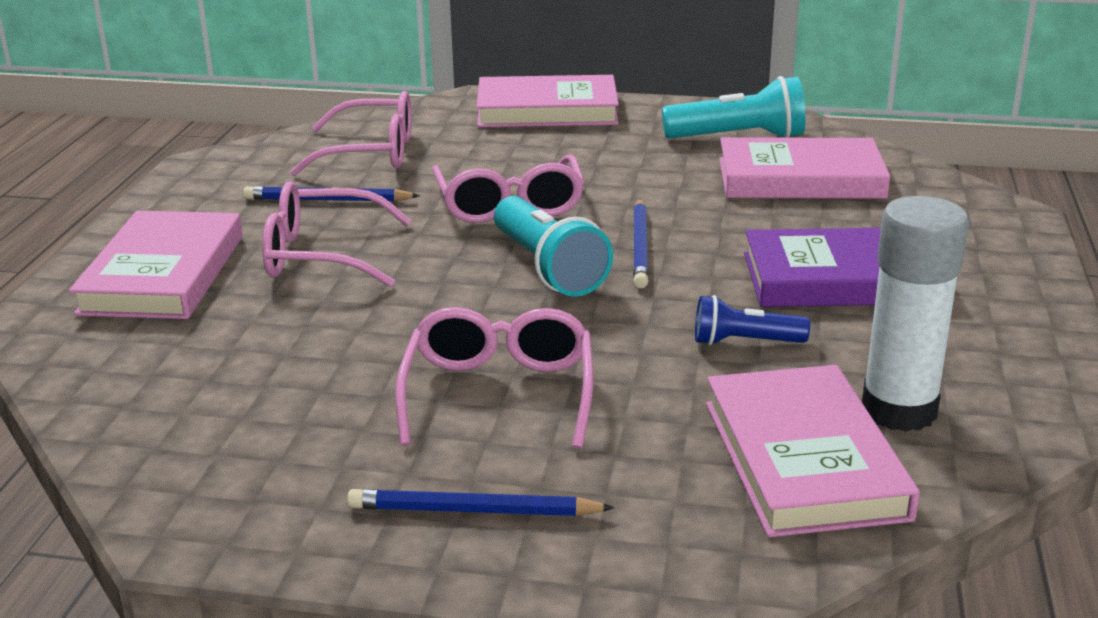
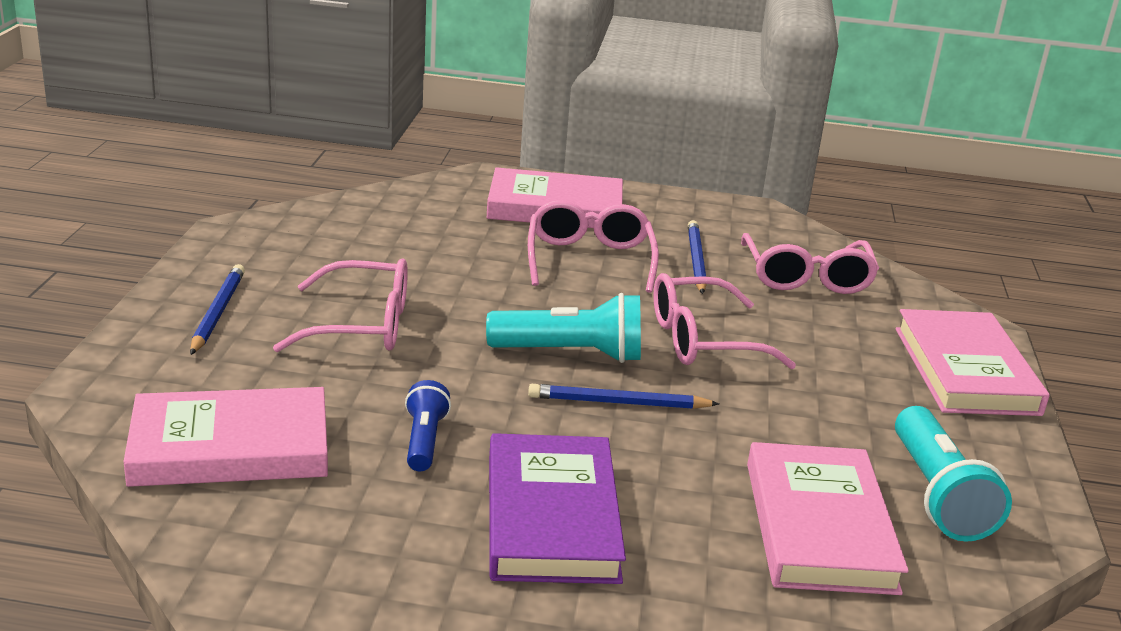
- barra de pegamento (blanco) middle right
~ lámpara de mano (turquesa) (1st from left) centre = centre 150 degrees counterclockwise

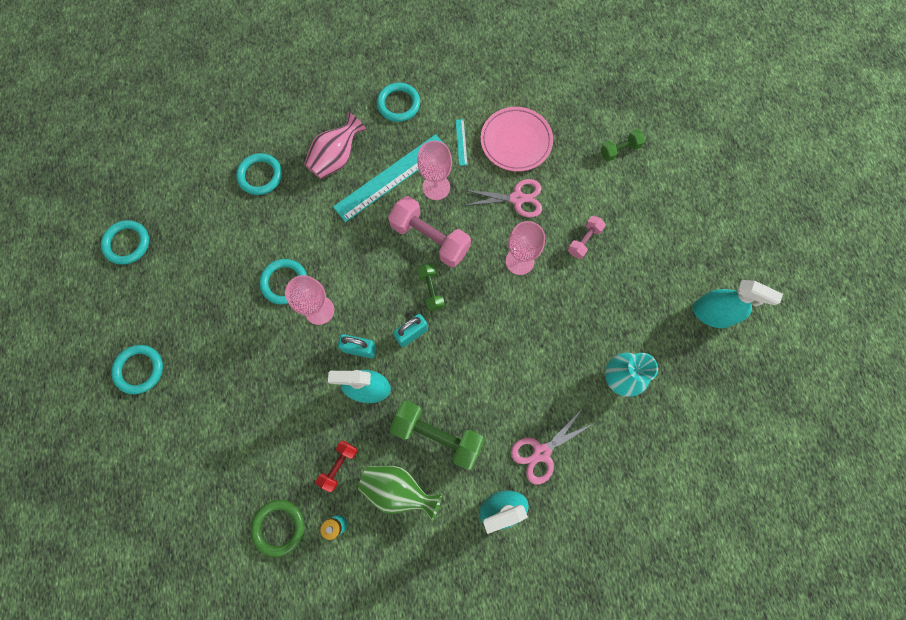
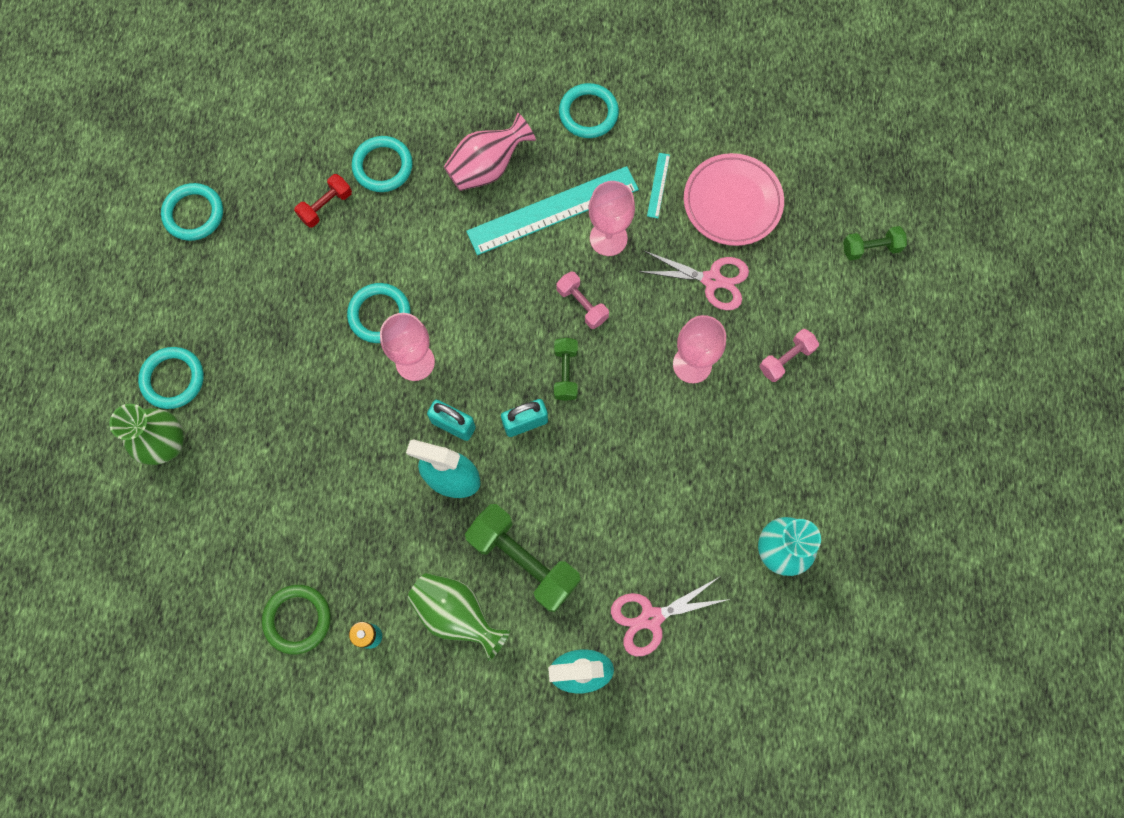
- pulverizador (turquesa) (3rd from left) middle right
+ florero (verde) (1st from left) middle left
~ mancuerna (rojo) bottom centre to top left
~ mancuerna (rosa) (1st from left) centre = centre x0.54

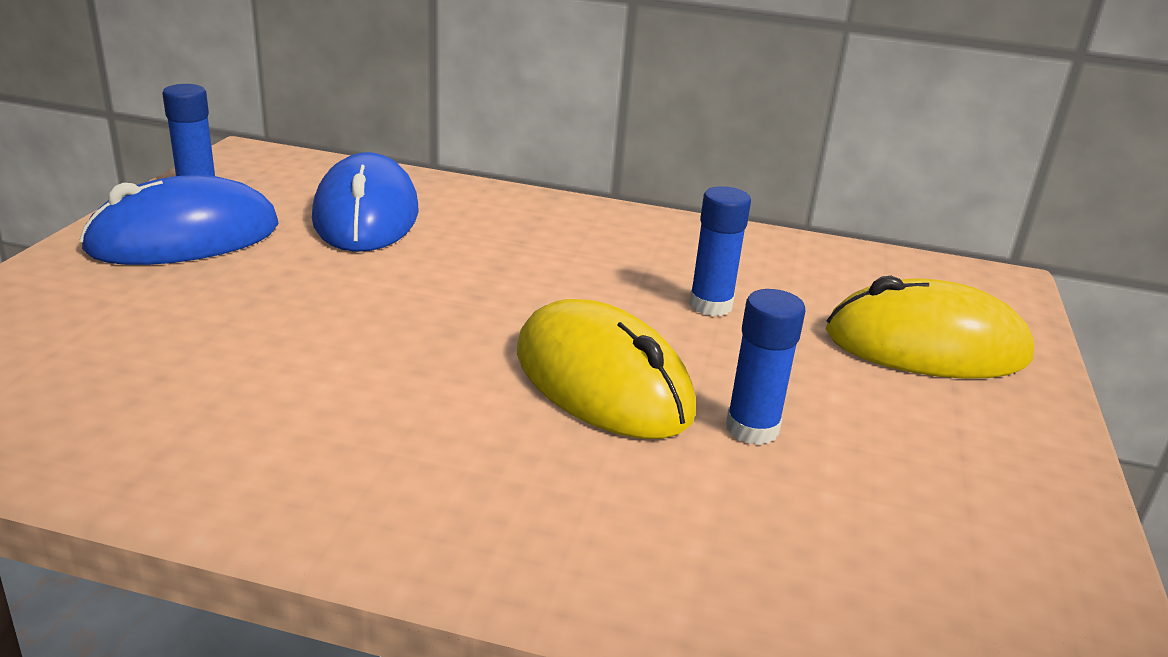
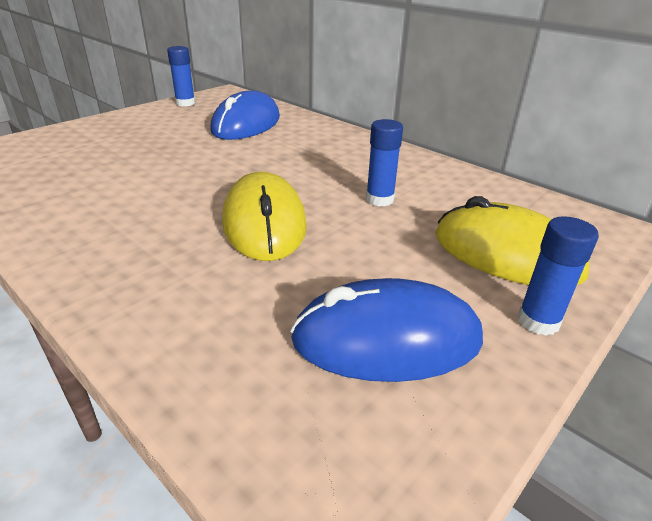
~ ratón (azul) (1st from left in the first image) middle left to ratón (azul) (2nd from left) centre
~ barra de pegamento (azul) (3rd from left) centre to middle right

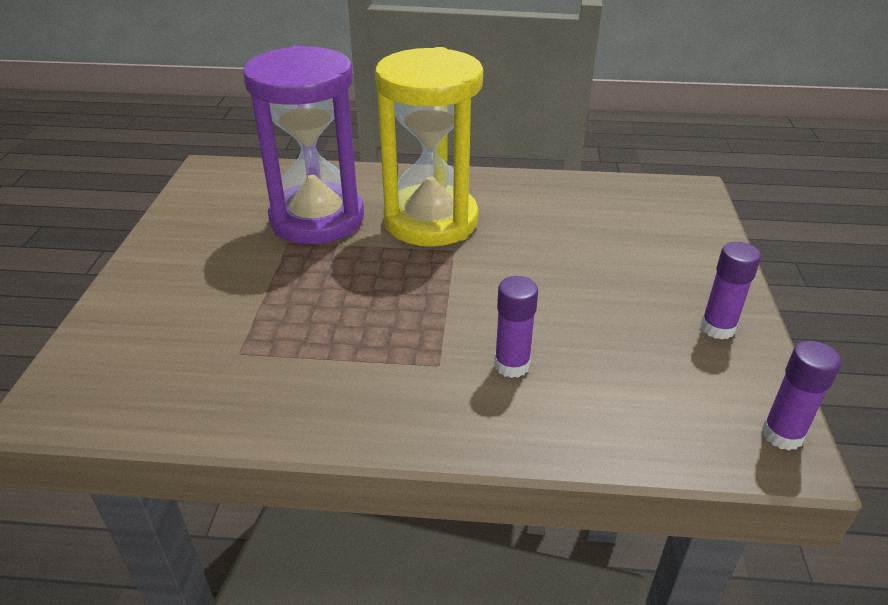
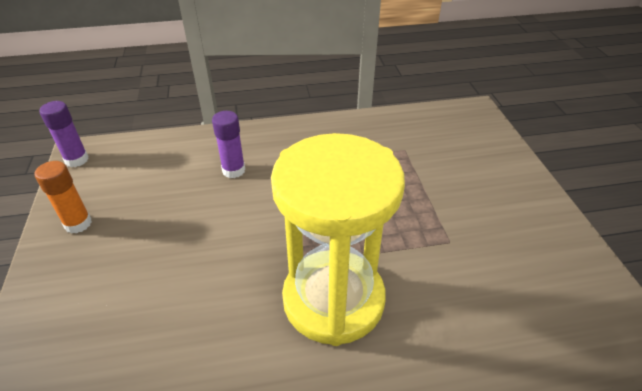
- reloj de arena (morado) top centre
~ barra de pegamento (morado) (2nd from left) middle right to barra de pegamento (naranja) middle left

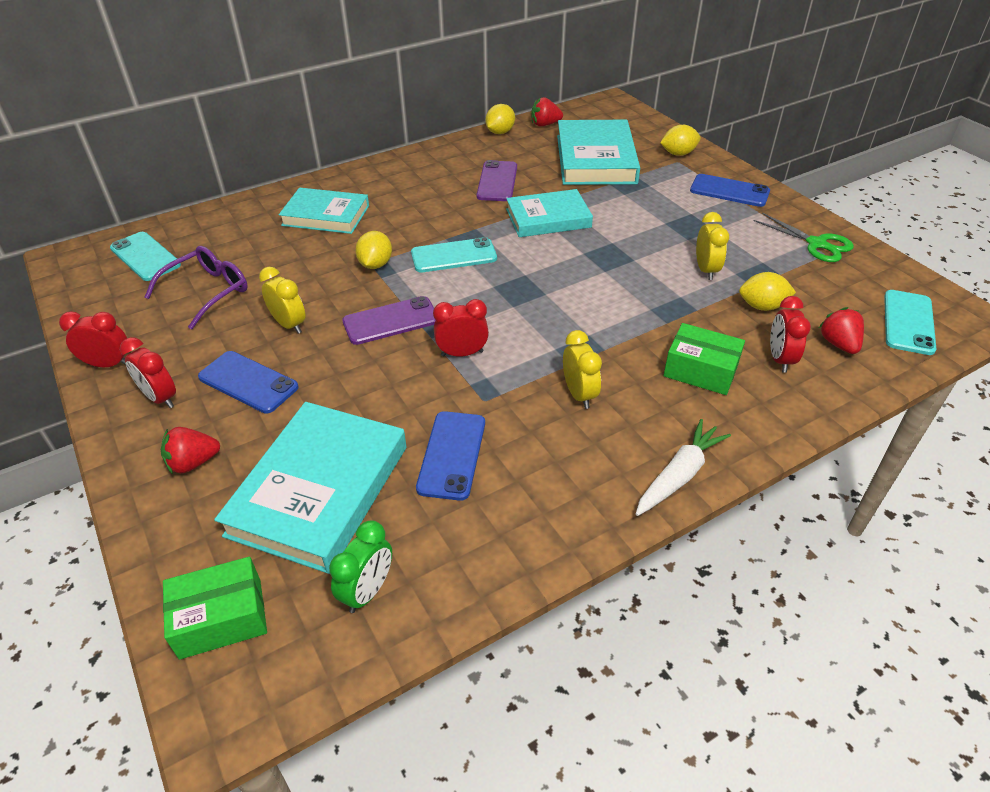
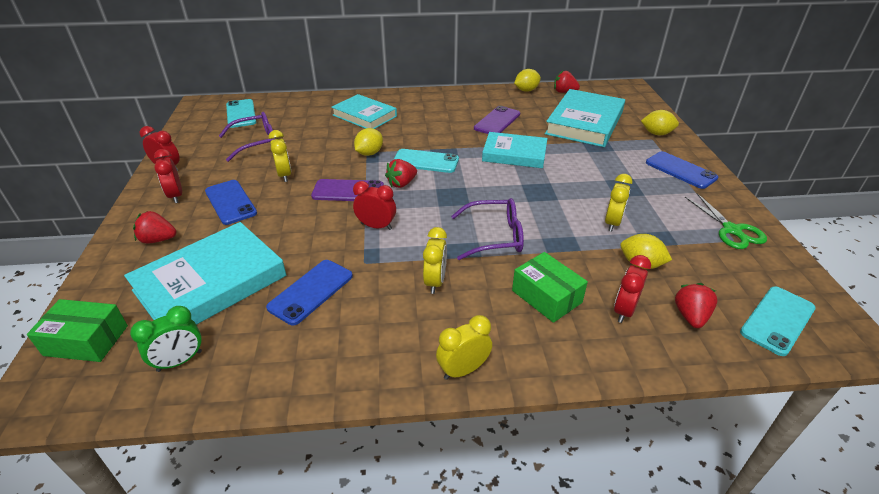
+ fresa (rojo) (2nd from left) centre
+ gafas (morado) (2nd from left) centre
~ zanahoria (blanco) middle right to despertador (amarillo) (3rd from left) bottom centre

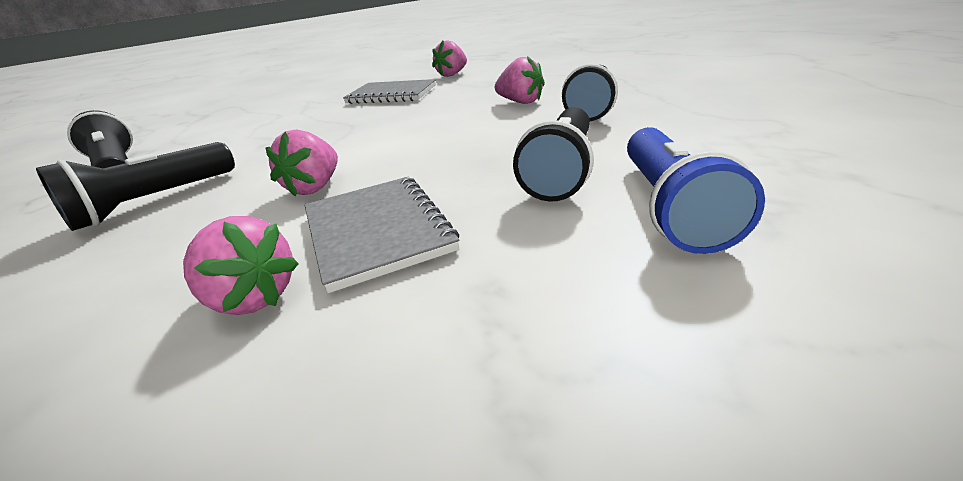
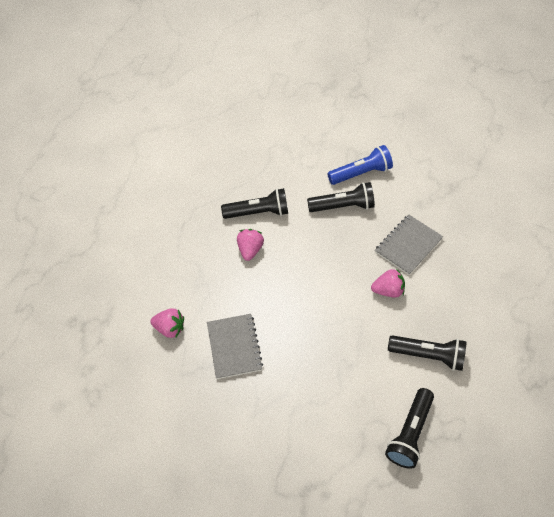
- fresa (rosa) (1st from left) middle left

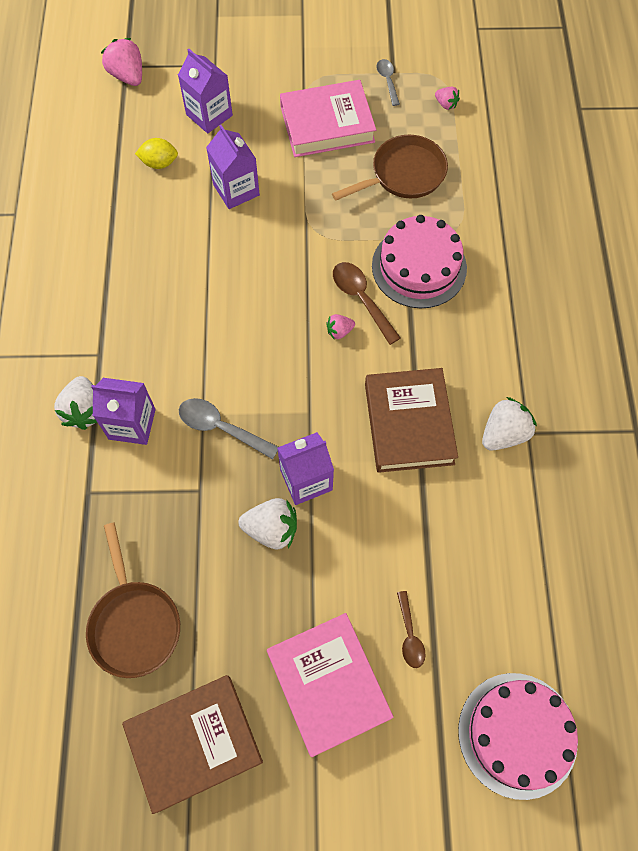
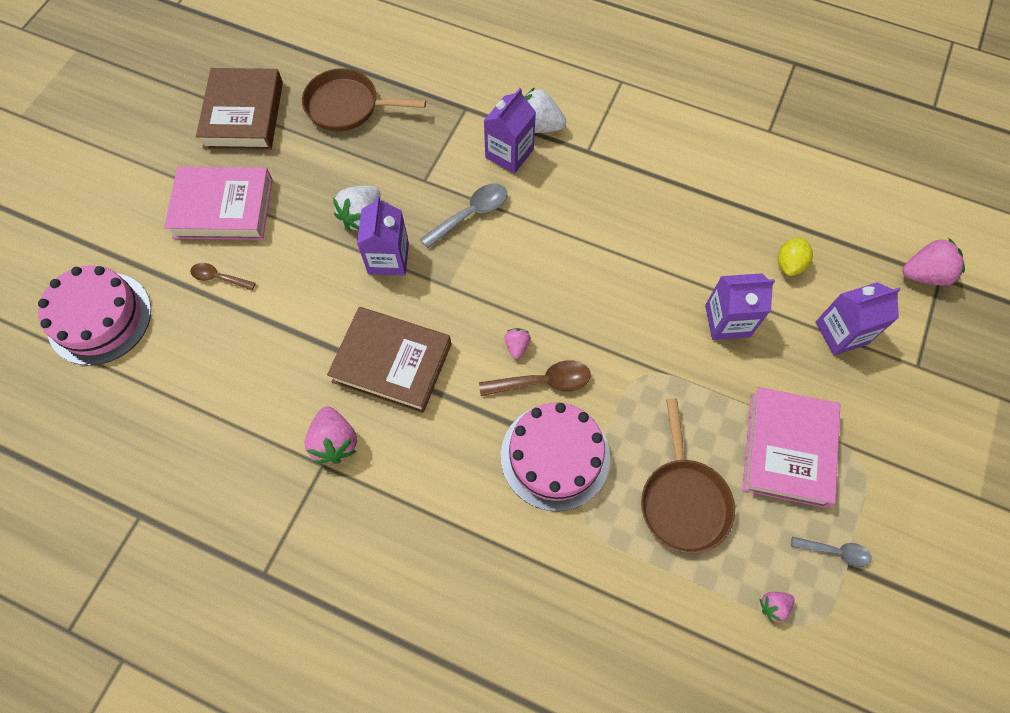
~ fresa (blanco) (3rd from left) middle right to fresa (rosa) (1st from left) middle left

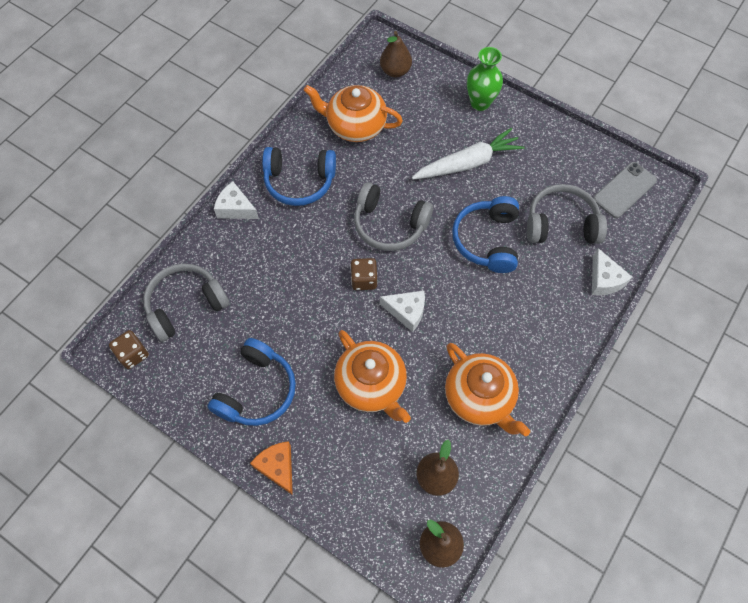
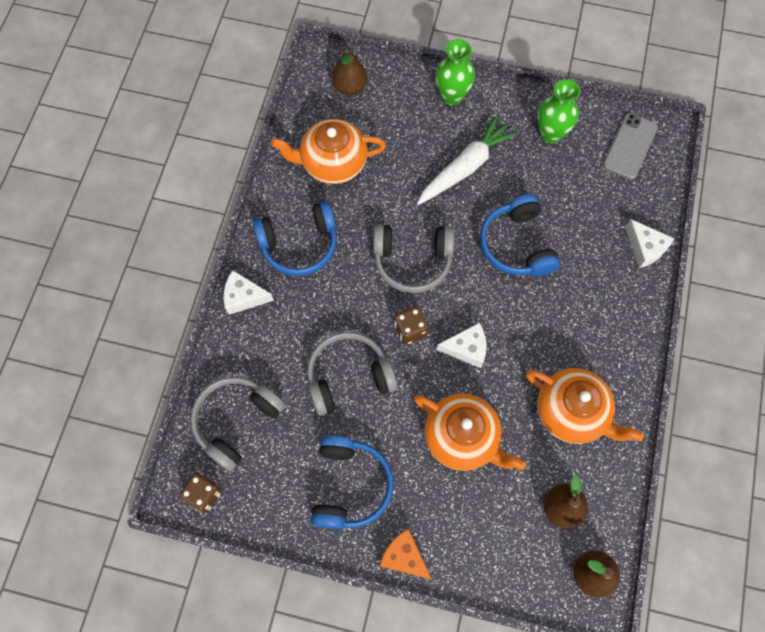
+ florero (verde) (2nd from left) top right
~ auriculares (gris) (3rd from left in the first image) middle right to auriculares (gris) (2nd from left) centre

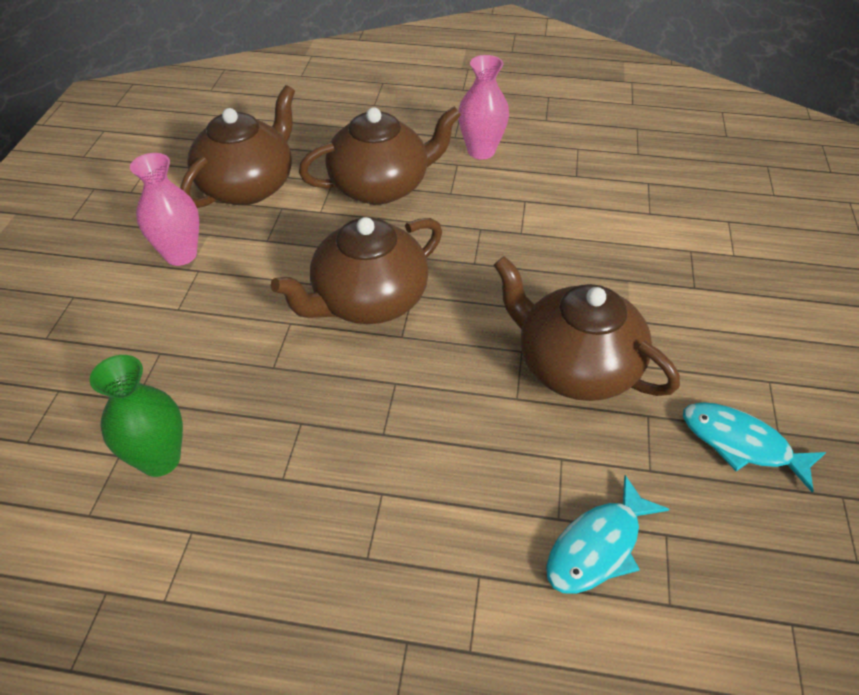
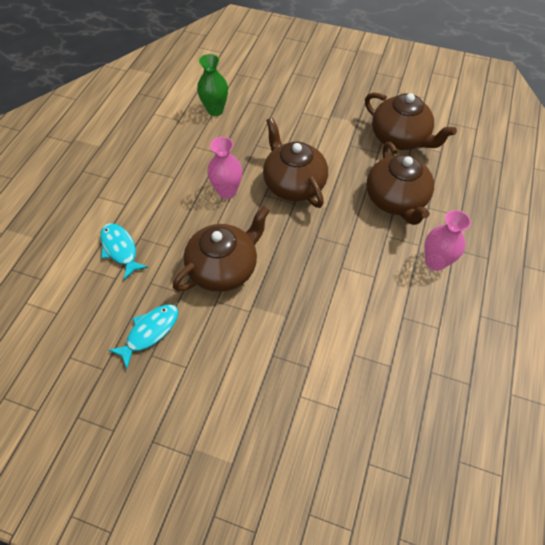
~ florero (rosa) (1st from left) top left to top centre

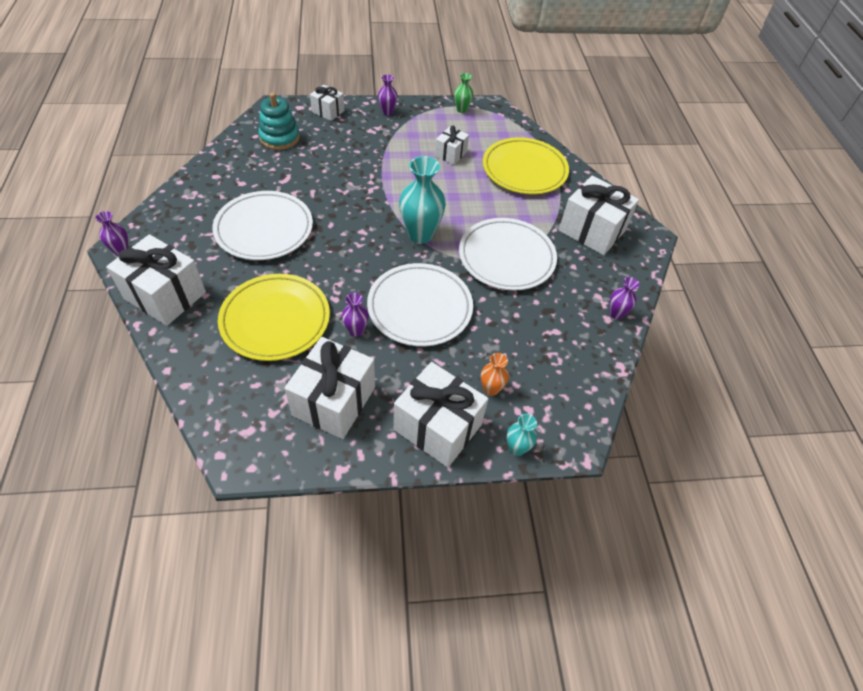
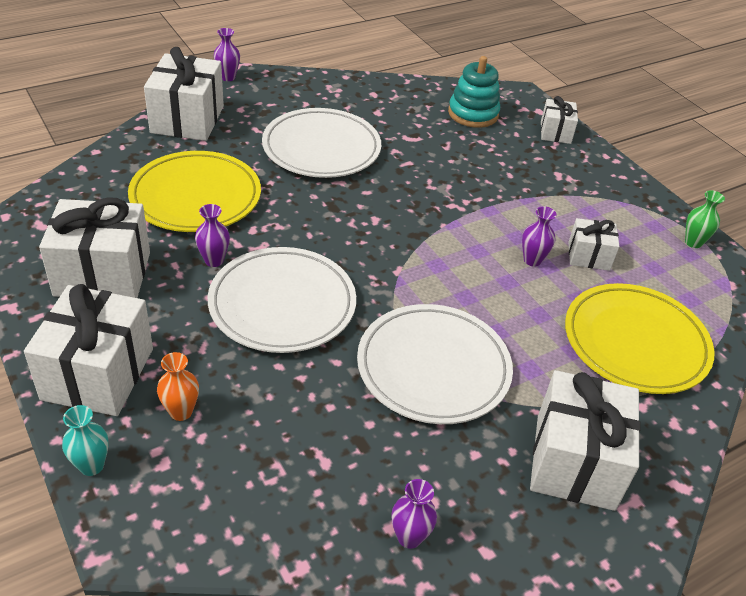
- florero (turquesa) (1st from left) top centre
~ florero (morado) (3rd from left in the first image) top centre to florero (morado) (4th from left) middle right

